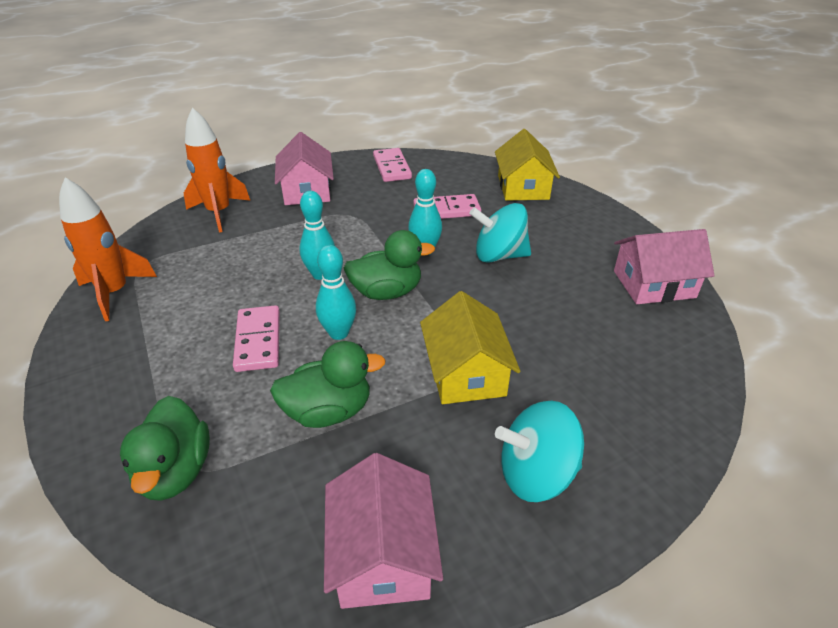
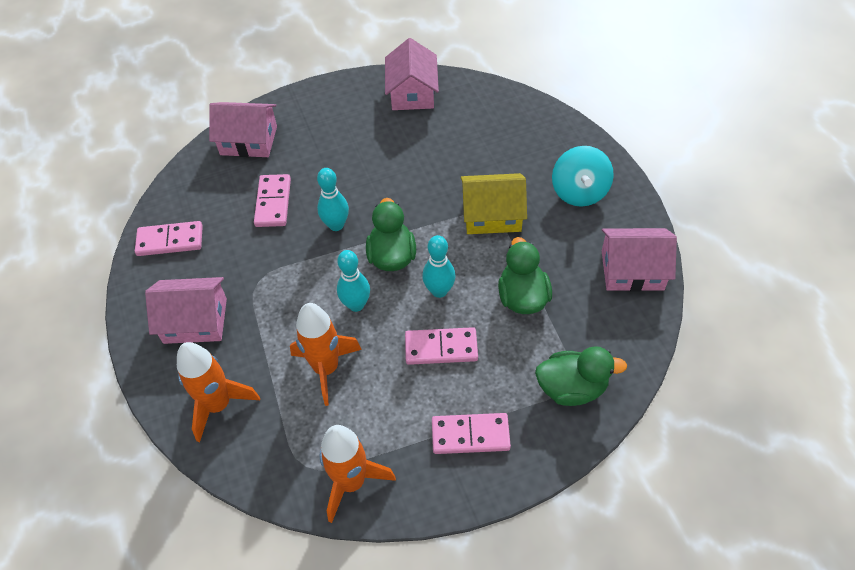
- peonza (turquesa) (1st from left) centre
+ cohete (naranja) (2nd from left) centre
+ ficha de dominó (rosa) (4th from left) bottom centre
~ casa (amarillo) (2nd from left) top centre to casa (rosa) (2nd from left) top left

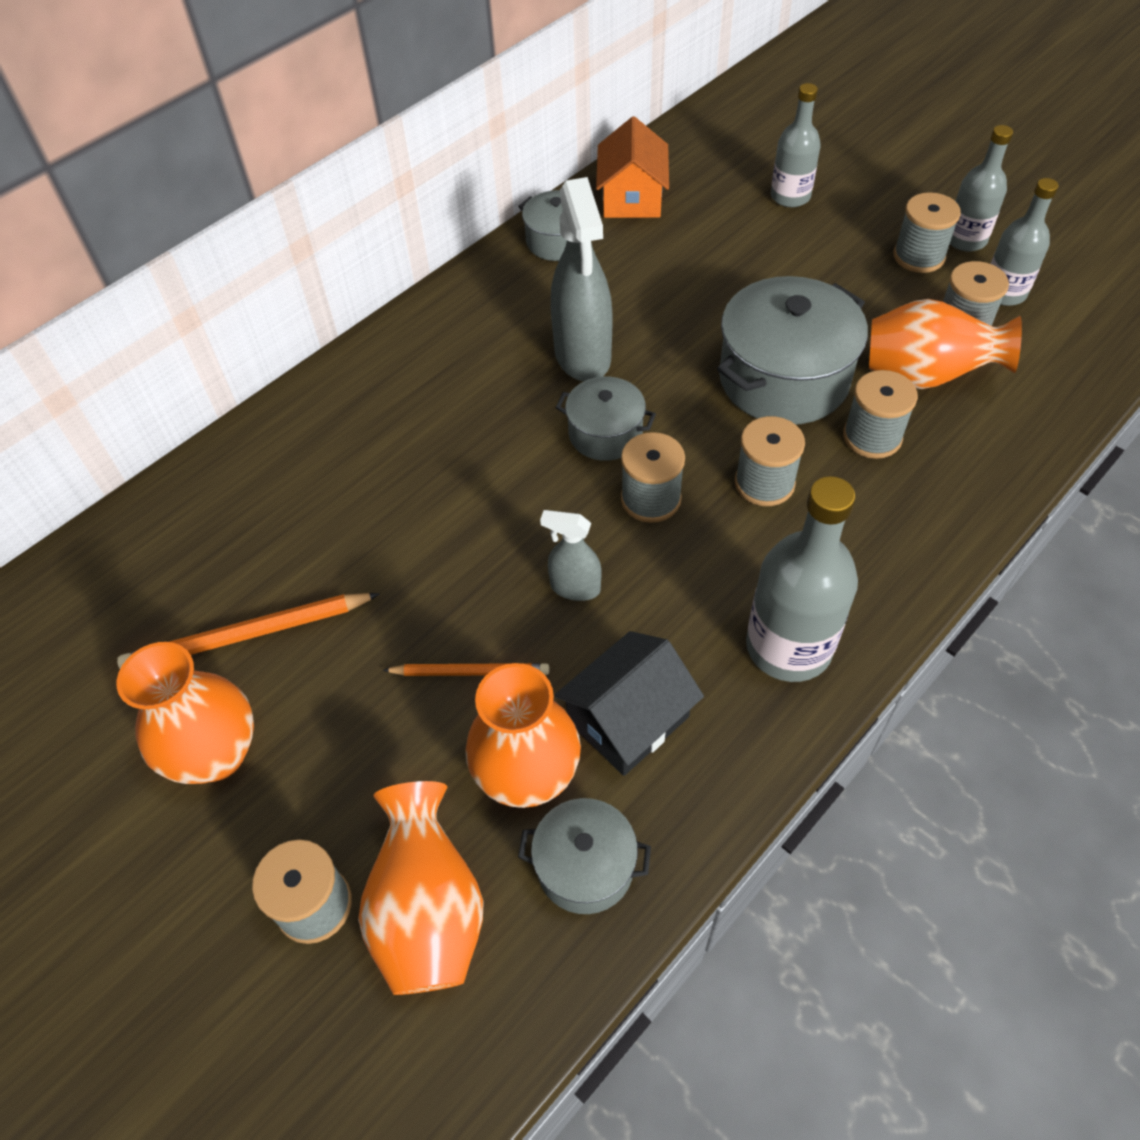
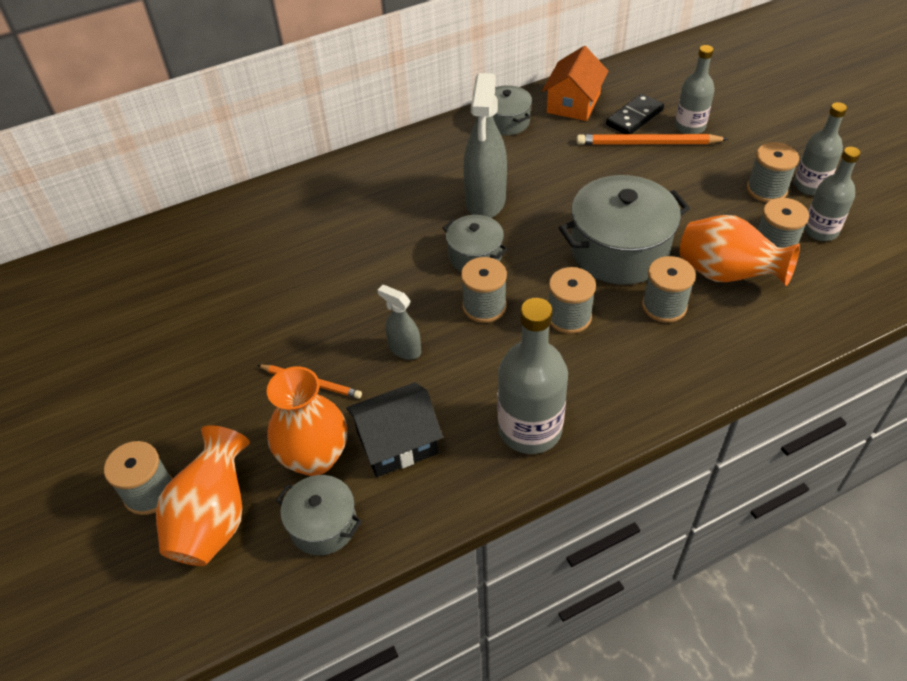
- florero (naranja) (1st from left) middle left
+ ficha de dominó (negro) top right
~ lápiz (naranja) (1st from left in the first image) middle left to lápiz (naranja) (2nd from left) top right

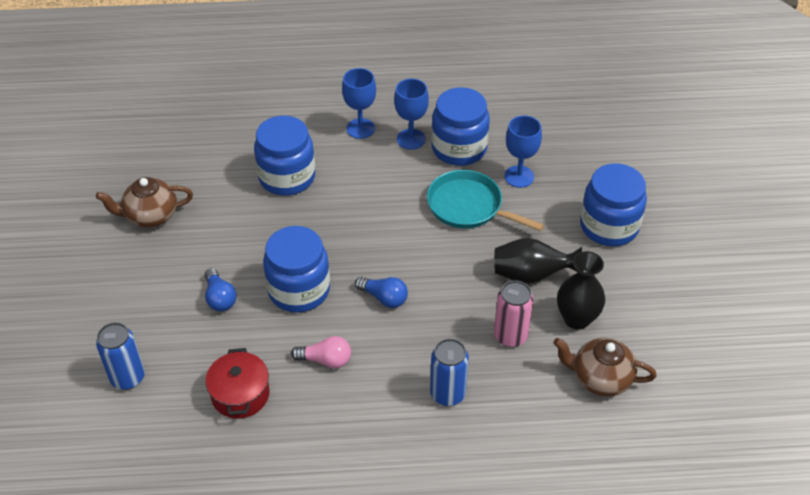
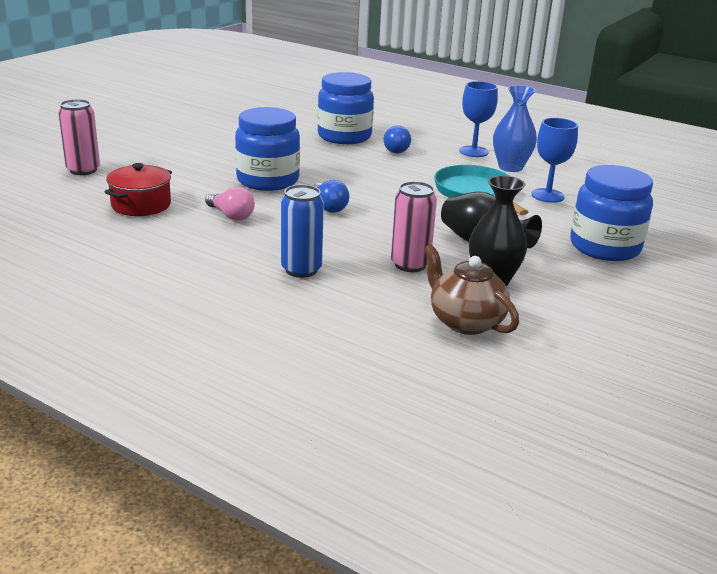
- tetera (marrón) (1st from left) middle left
- copa (azul) (1st from left) top centre
~ bombilla (azul) (1st from left in the first image) middle left to bombilla (azul) (2nd from left) top centre
~ tarro (azul) (3rd from left) top centre to florero (azul) top right
~ lata (azul) (1st from left) bottom left to lata (rosa) (1st from left) top left

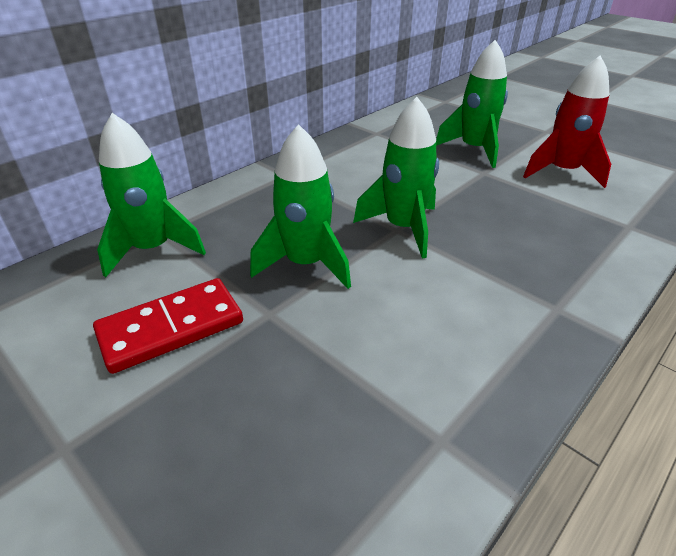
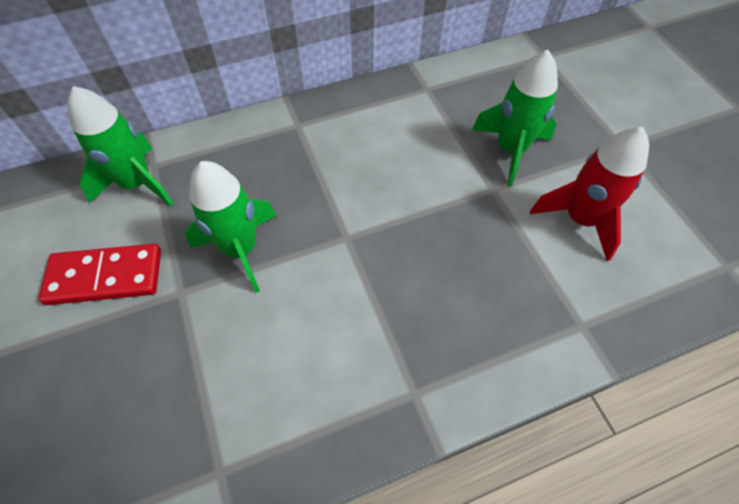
- cohete (verde) (3rd from left) top centre

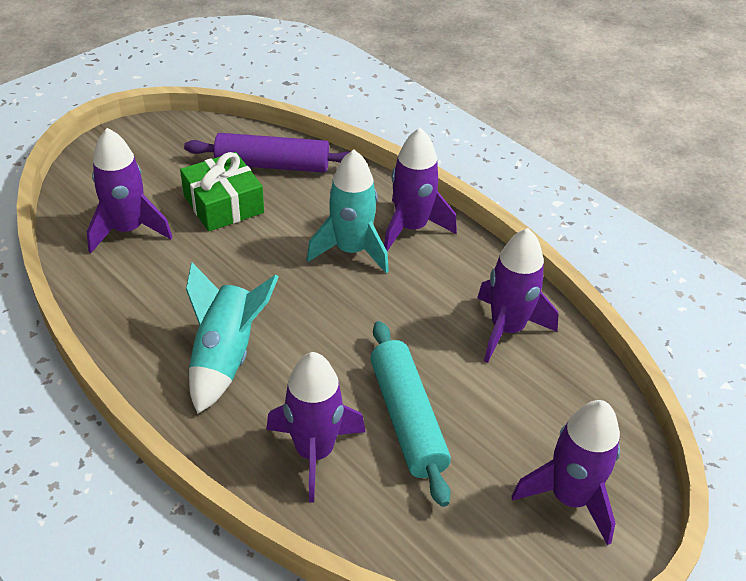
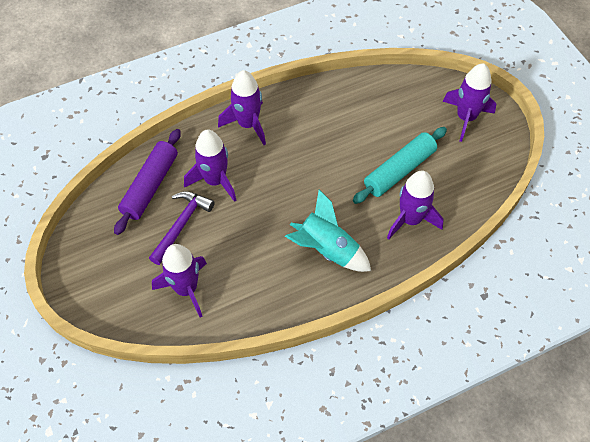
- cohete (turquesa) (2nd from left) centre
~ cohete (morado) (4th from left in the first image) middle right to cohete (morado) (2nd from left) centre
~ regalo (verde) top left to martillo (morado) middle left
~ rodillo (turquesa) bottom centre = middle right 45 degrees counterclockwise

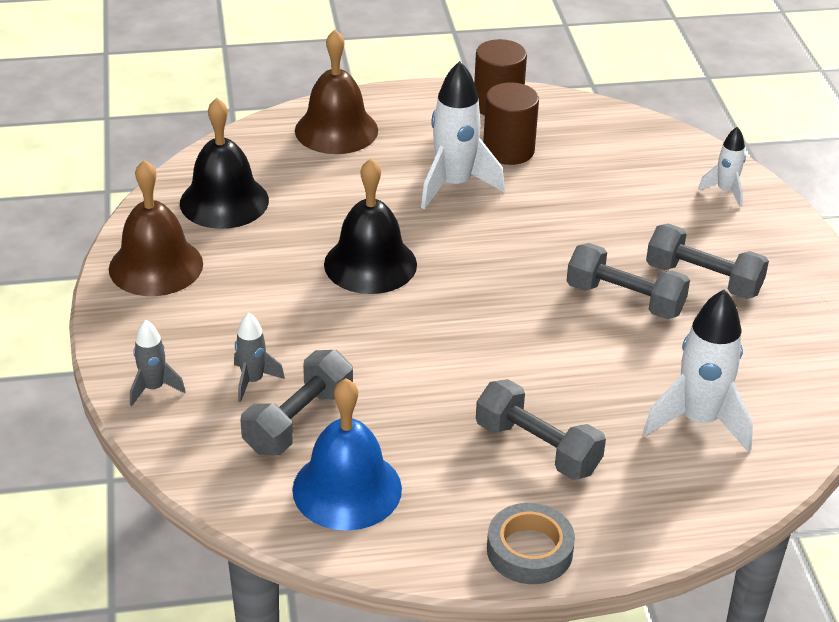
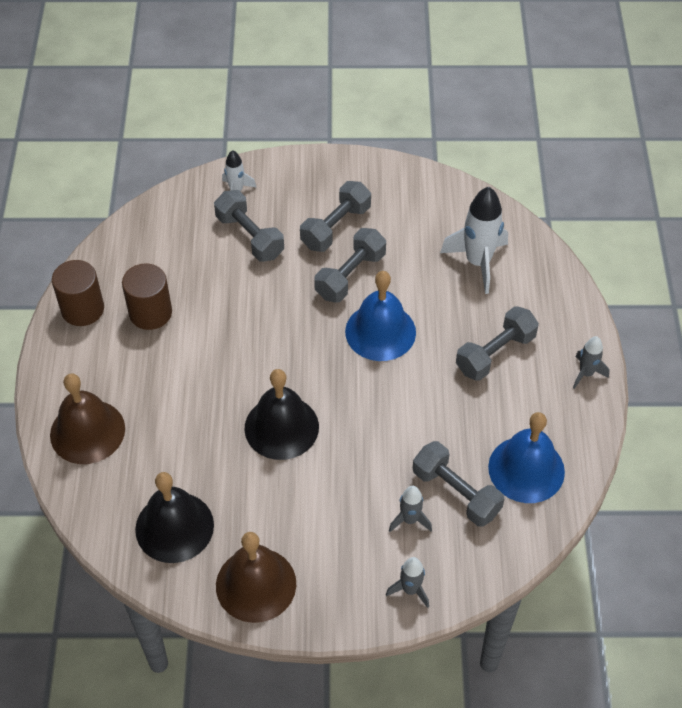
- cohete (blanco) (1st from left) top centre
+ mancuerna (gris) (1st from left) top centre
+ campana (azul) (1st from left) centre
~ cinta adhesiva (gris) bottom centre to cohete (gris) (3rd from left) middle right

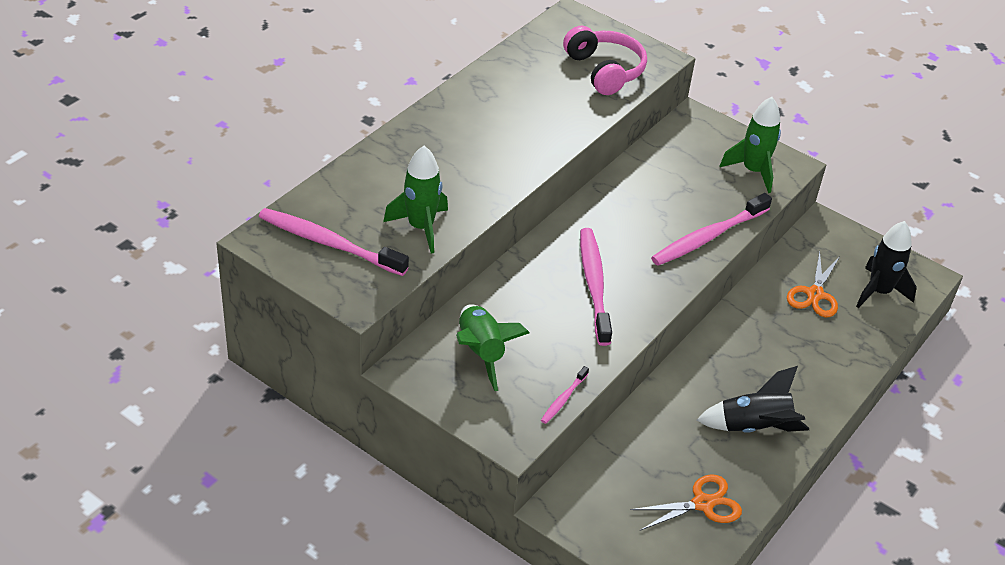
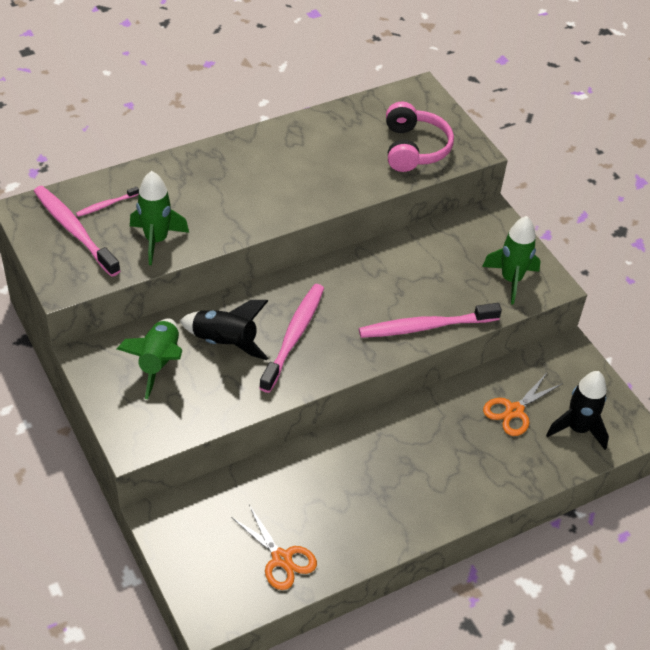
~ cepillo de dientes (rosa) (2nd from left) bottom centre to top left
~ cohete (negro) (1st from left) bottom right to centre
~ tijeras (naranja) (1st from left) bottom right = bottom centre 45 degrees clockwise

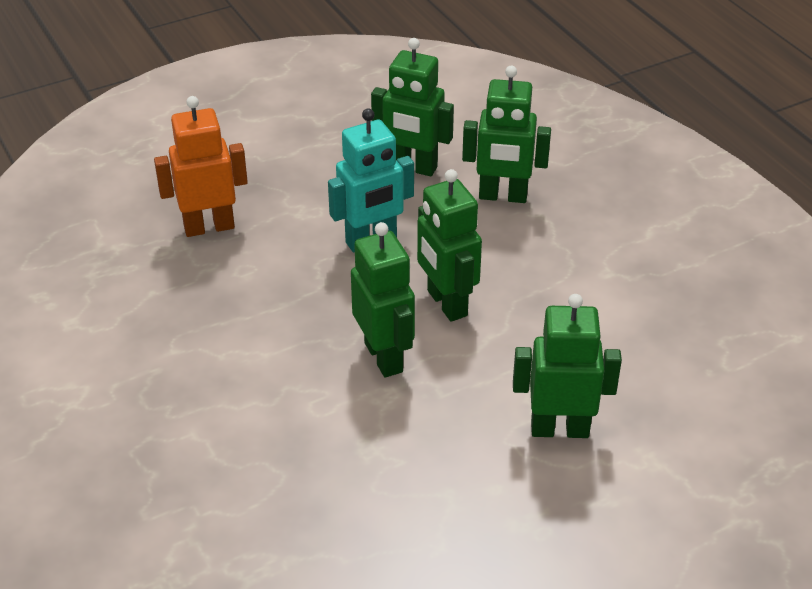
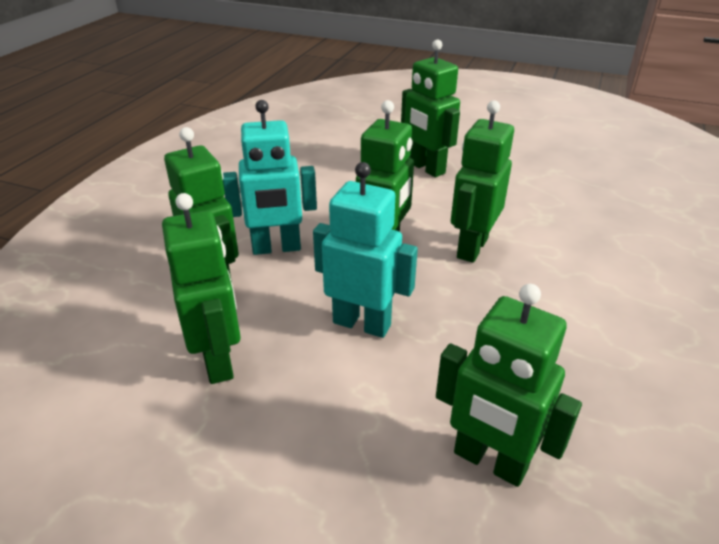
+ robot (turquesa) (1st from left) top centre
~ robot (naranja) top left to robot (verde) (6th from left) bottom right

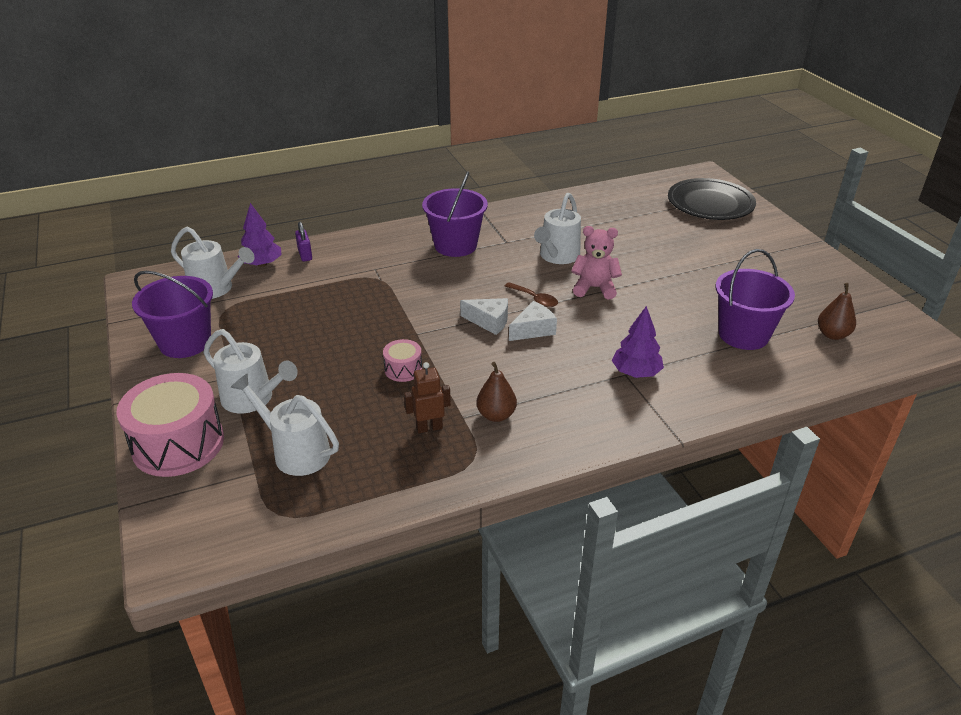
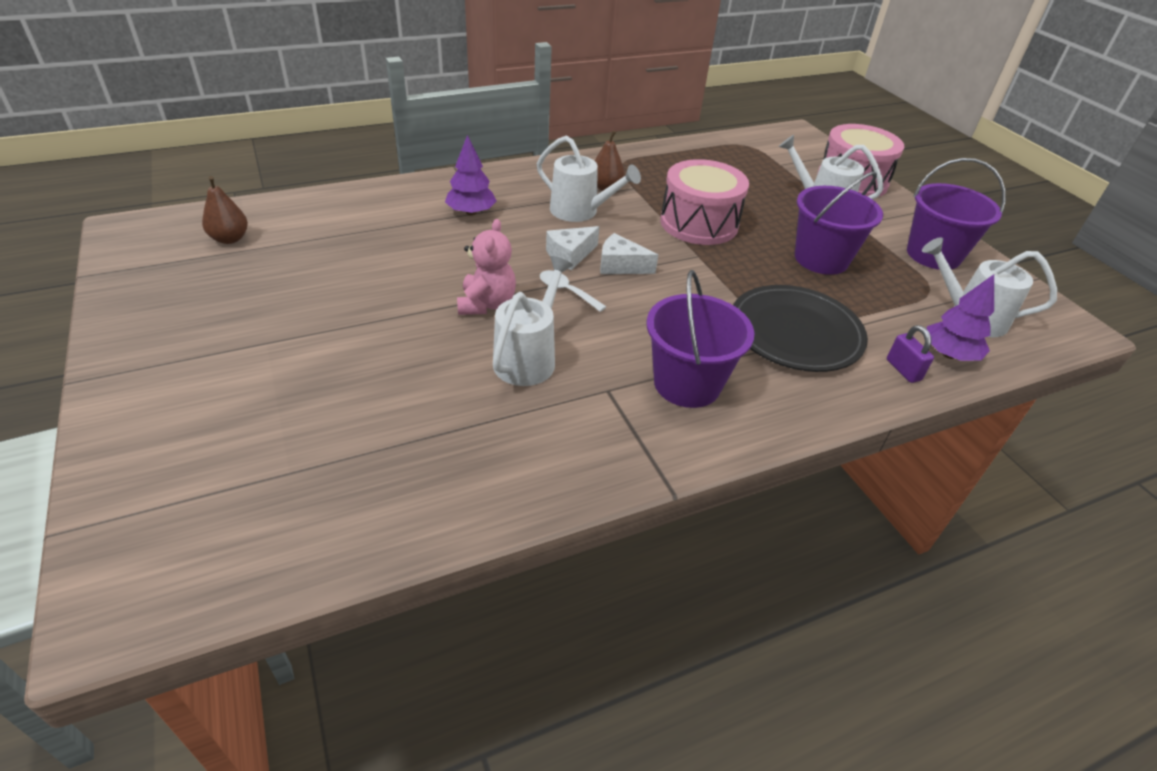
- robot (marrón) centre
~ regadera (blanco) (3rd from left in the first image) middle left to regadera (blanco) (2nd from left) top centre
~ plato (negro) top right to middle right
~ balde (morado) (3rd from left in the first image) middle right to balde (morado) (2nd from left) top right
~ cuchara (marrón) centre to cuchara (blanco) centre
~ osito (rosa) centre = centre 90 degrees counterclockwise
~ tambor (rosa) (2nd from left in the first image) centre = top centre x2.11

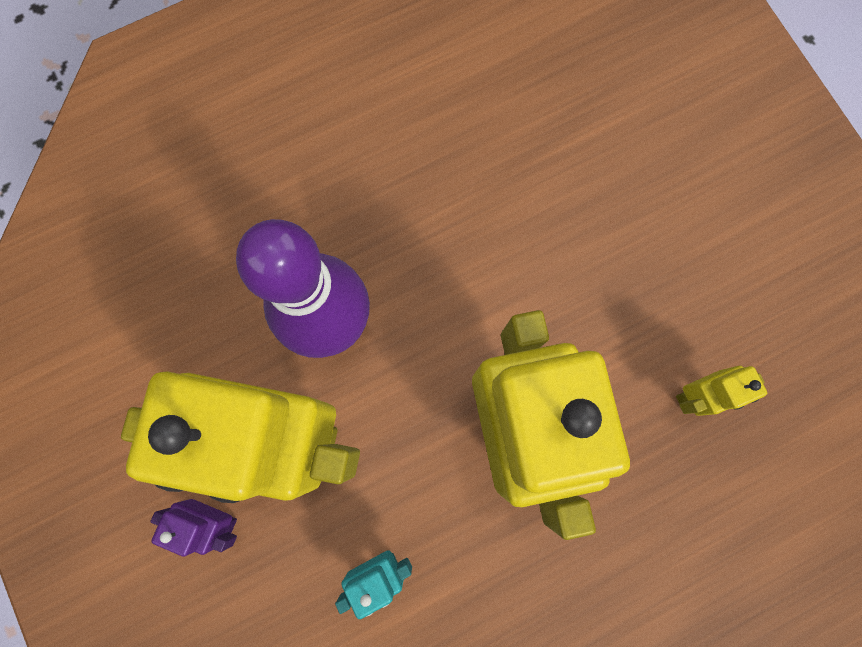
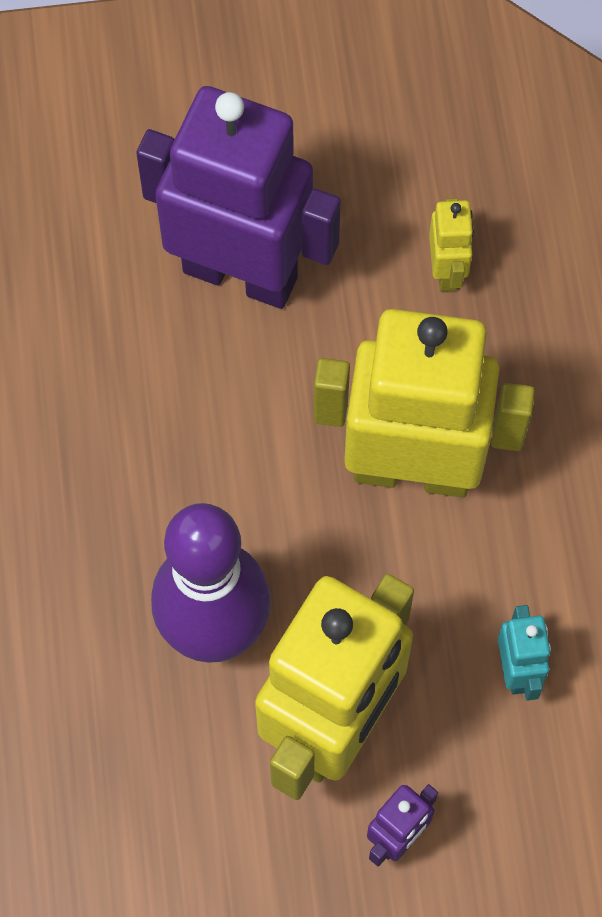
+ robot (morado) (1st from left) top centre

